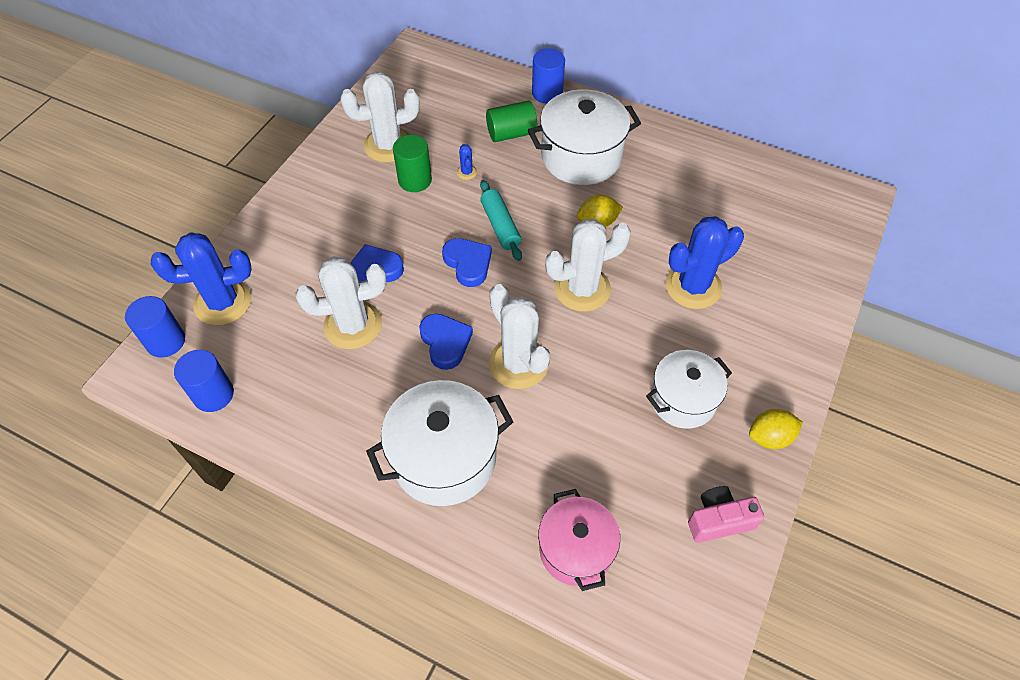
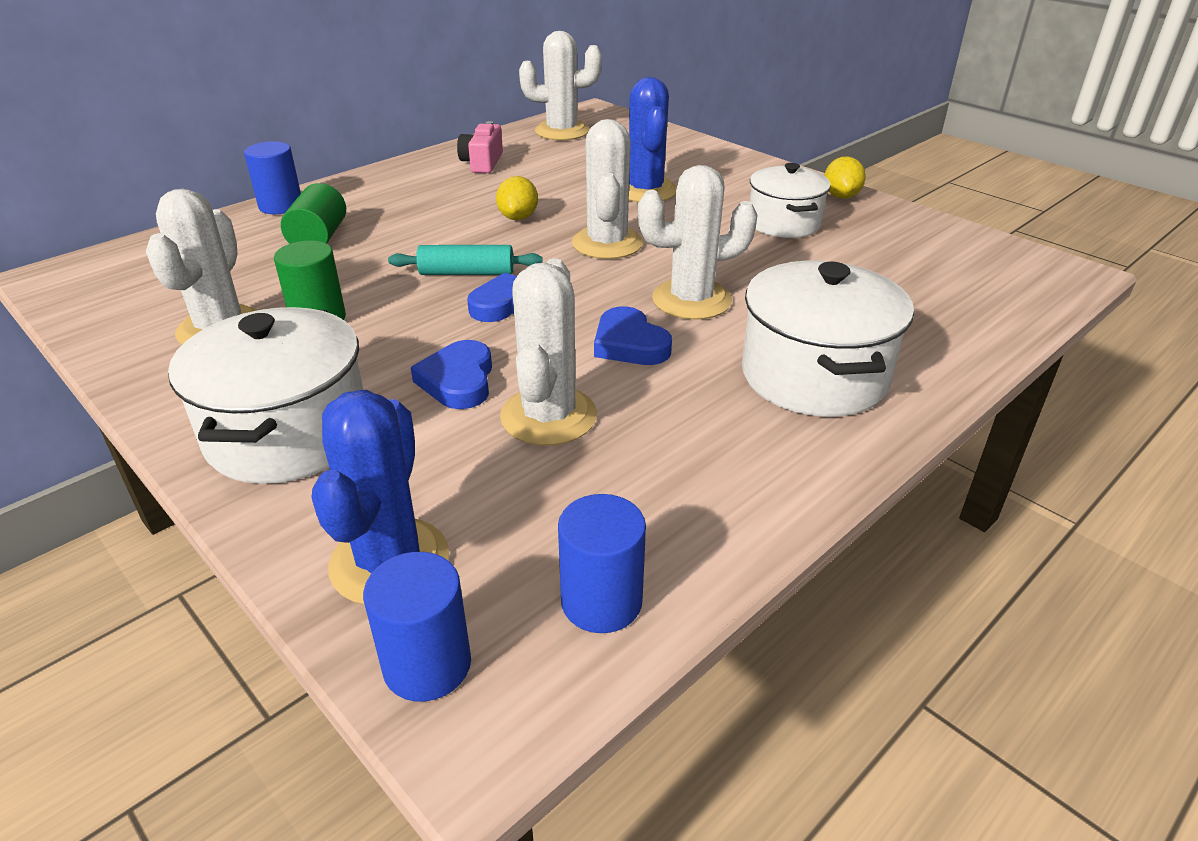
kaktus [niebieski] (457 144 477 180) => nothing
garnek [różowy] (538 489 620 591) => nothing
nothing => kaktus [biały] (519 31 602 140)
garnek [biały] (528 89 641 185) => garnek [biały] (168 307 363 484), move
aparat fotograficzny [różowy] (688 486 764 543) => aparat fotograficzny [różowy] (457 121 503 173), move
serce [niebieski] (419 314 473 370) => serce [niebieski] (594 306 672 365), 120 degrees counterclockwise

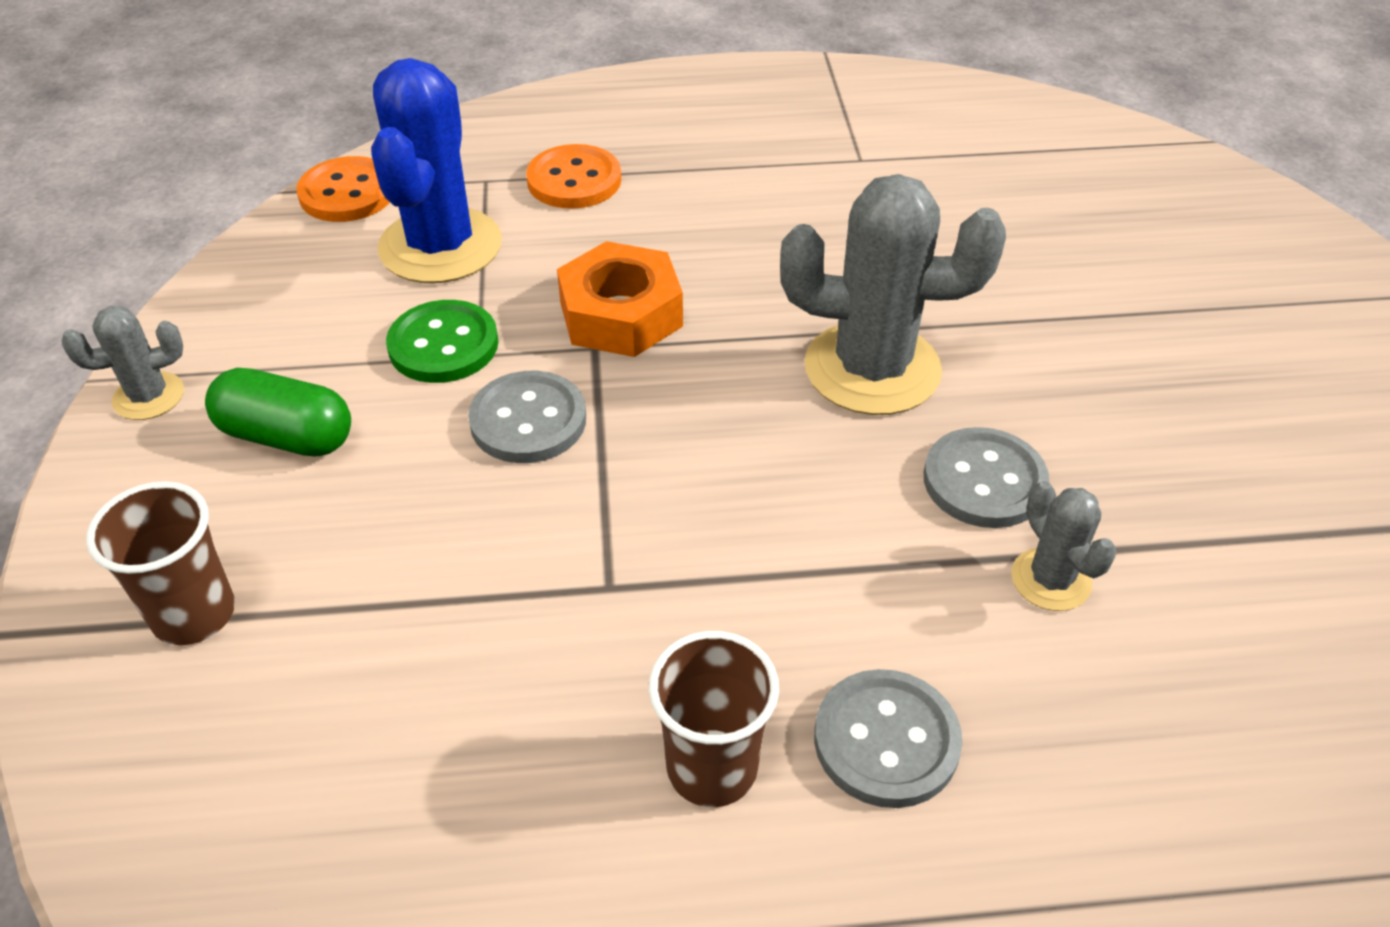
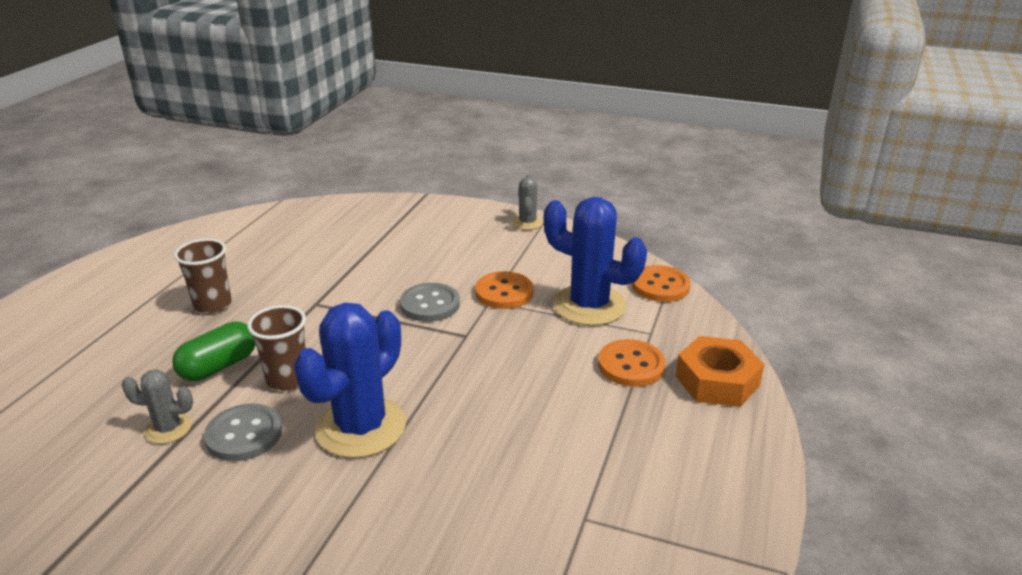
guzik [szary] (814 669 963 808) => nothing
szklanka [brązowy] (86 481 235 645) => szklanka [brązowy] (247 305 306 391), move
kapsułka [zielony] (205 368 351 456) => kapsułka [zielony] (172 322 256 381), move
nakrętka [pomarańczowy] (557 241 683 357) => nakrętka [pomarańczowy] (675 336 764 407), move
guzik [zielony] (386 300 499 383) => guzik [pomarańczowy] (475 271 533 309)
kaktus [szary] (780 174 1006 415) => kaktus [niebieski] (294 303 406 458)

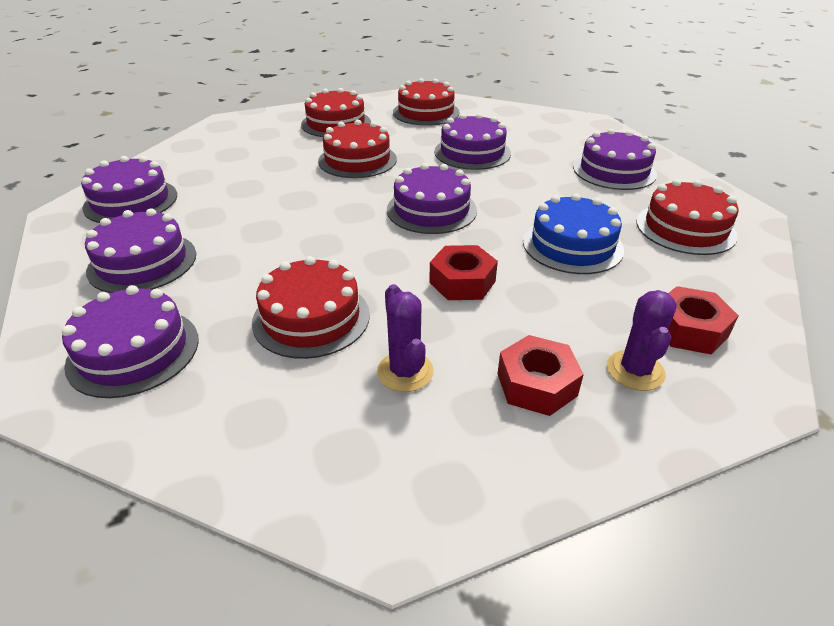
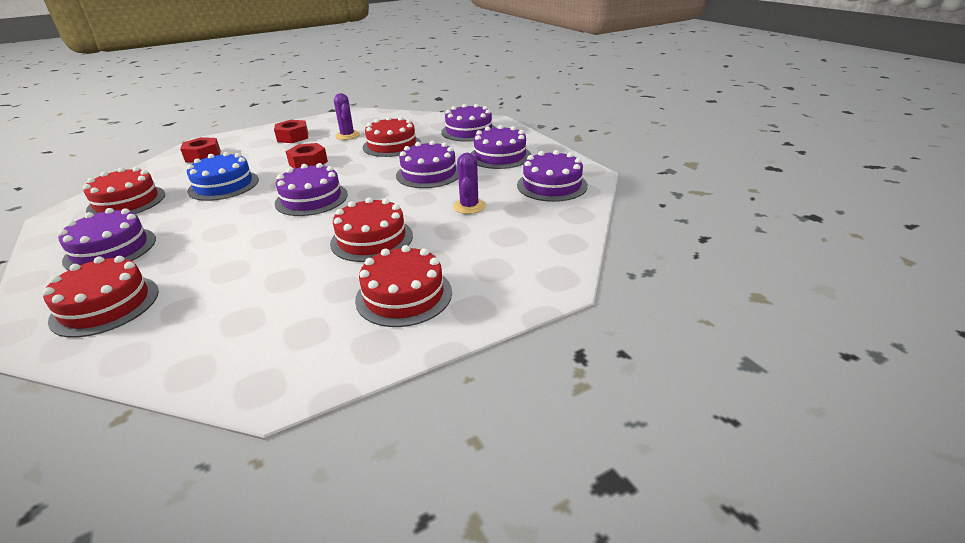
tort [czerwony] (393 78 460 126) => tort [czerwony] (42 256 159 338), move
tort [fioletowy] (434 113 511 170) => tort [fioletowy] (396 141 458 188), move
kaktus [fioletowy] (607 290 677 391) => kaktus [fioletowy] (453 153 486 214), move

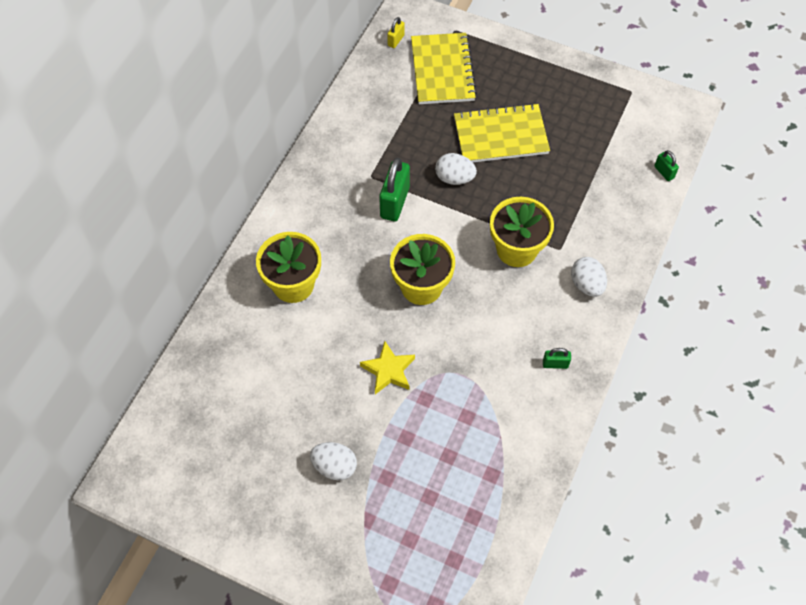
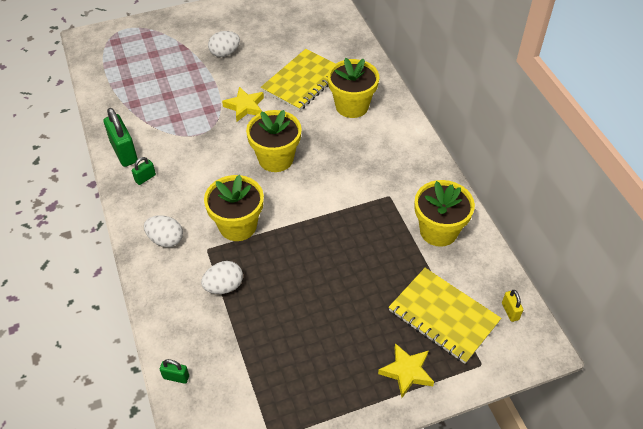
nothing => gwiazda [żółty] (378 343 434 398)
nothing => doniczka [żółty] (414 180 475 247)
kłódka [zielony] (379 158 410 221) => kłódka [zielony] (103 108 138 167), move
jajko [biały] (435 153 477 185) => jajko [biały] (201 261 243 294), move
zeszyt [żółty] (454 103 550 162) => zeszyt [żółty] (261 49 336 111), move

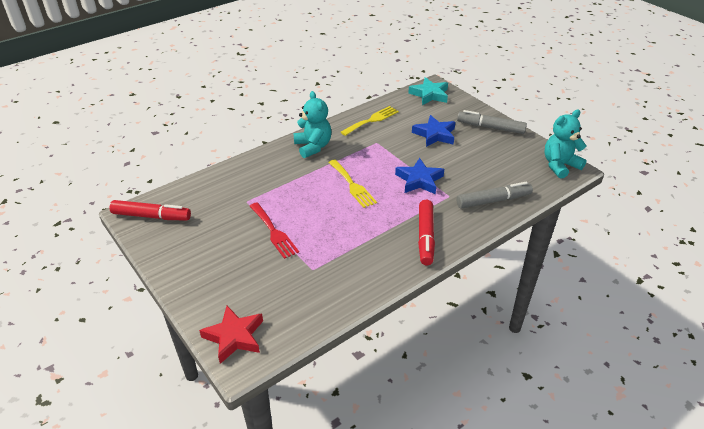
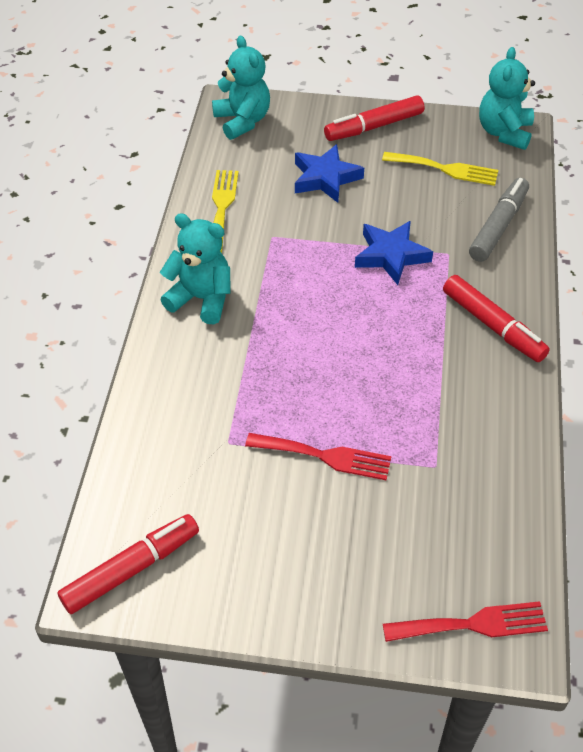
widelec [żółty] (328 159 377 208) => widelec [żółty] (382 152 498 186), move
gwiazda [czerwony] (199 306 263 364) => widelec [czerwony] (383 601 548 642)
gwiazda [turkusowy] (408 77 448 105) => miś [turkusowy] (212 35 270 140)
flamaster [szary] (457 110 527 134) => flamaster [czerwony] (324 96 424 141)

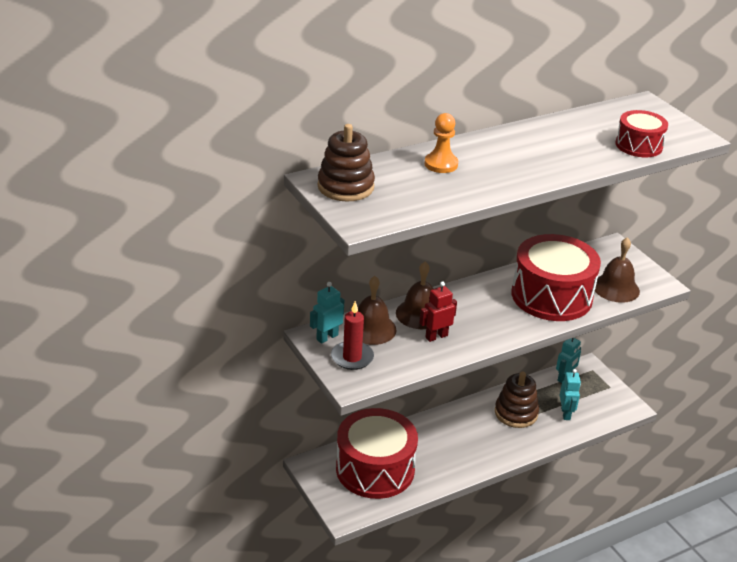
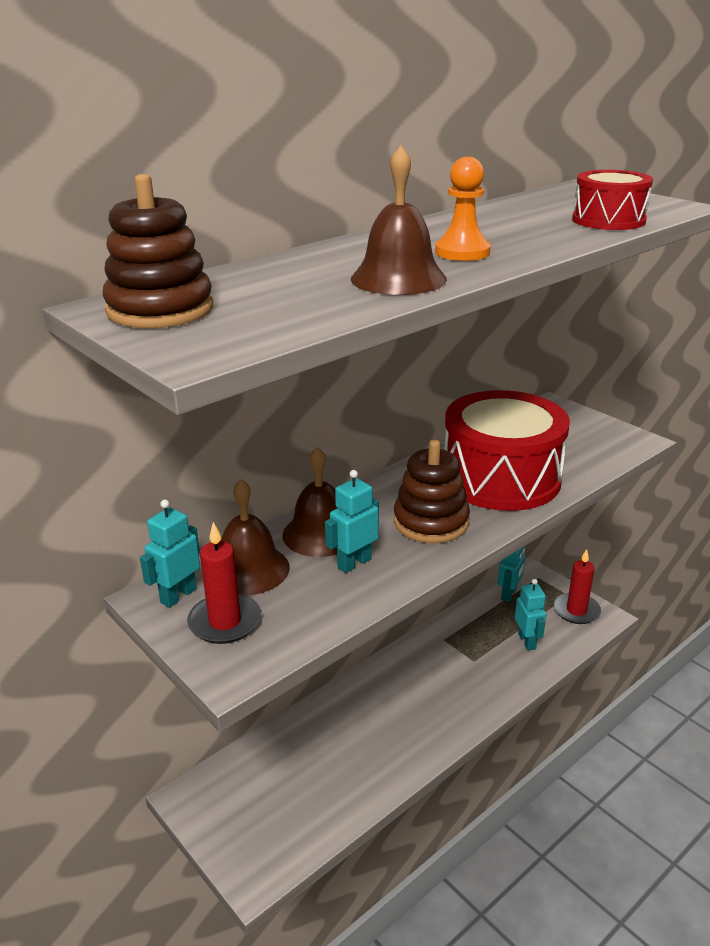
bęben [czerwony] (336 408 418 499) => nothing
nothing => świeca [czerwony] (554 549 601 624)
pionek [pomarańczowy] (424 113 458 173) => pionek [pomarańczowy] (435 157 491 261), move
zabawka nakładanka [brązowy] (495 371 539 428) => zabawka nakładanka [brązowy] (394 440 470 543), move
dzwonek [brązowy] (593 237 640 303) => dzwonek [brązowy] (351 145 447 295), move
robot [czerwony] (420 282 457 342) => robot [turkusowy] (325 470 379 573)

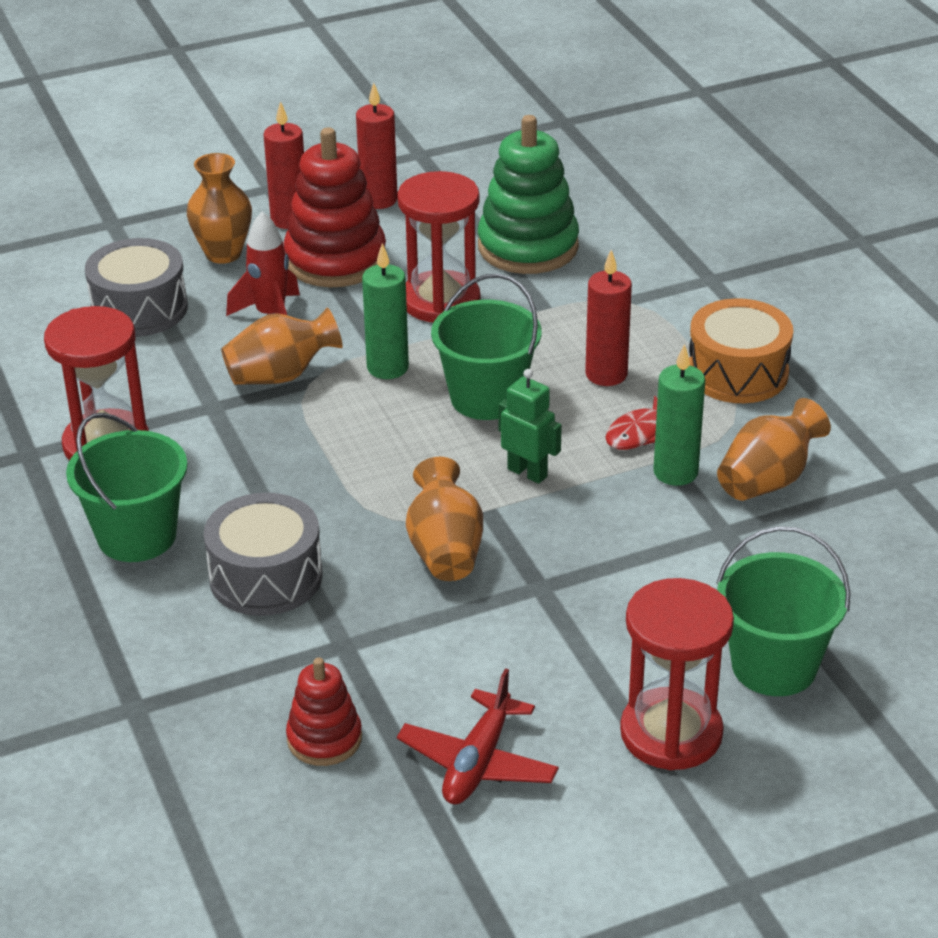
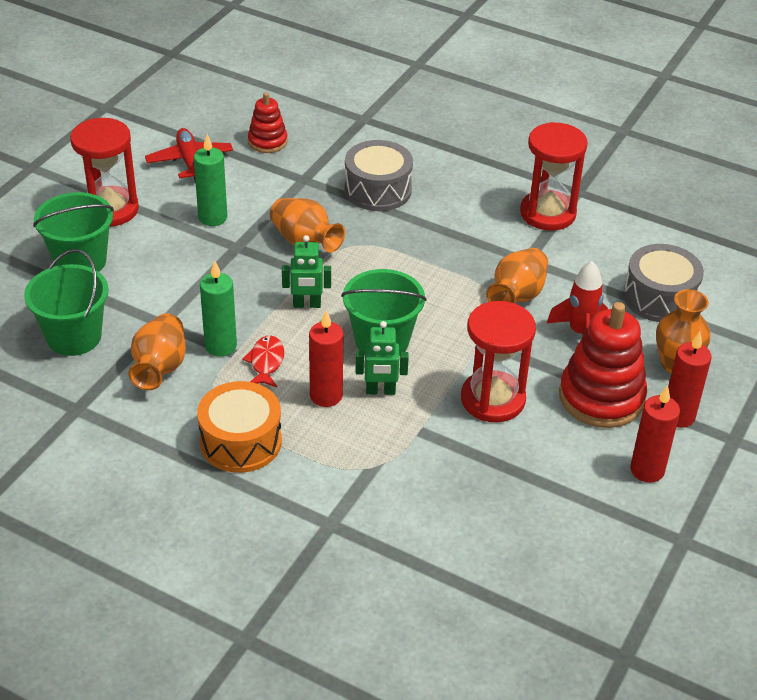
zabawka nakładanka [zielony] (478 115 579 274) => nothing
nothing => robot [zielony] (356 321 409 395)
wiadro [zielony] (66 413 187 562) => wiadro [zielony] (24 249 108 356), move
świeca [zielony] (362 243 409 379) => świeca [zielony] (194 134 227 226), move

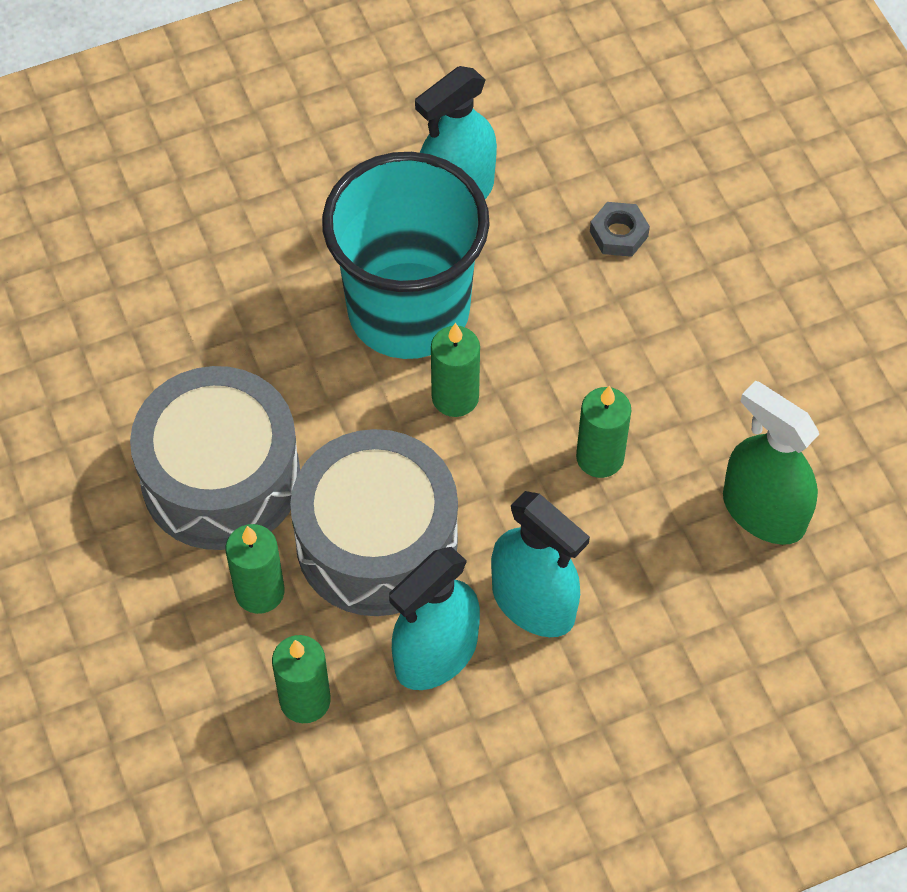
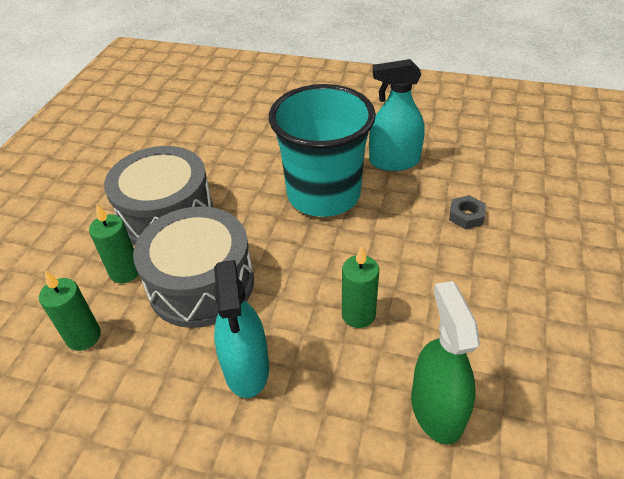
spryskiwacz [turkusowy] (389 547 480 690) => nothing
świeca [zielony] (431 323 480 417) => nothing

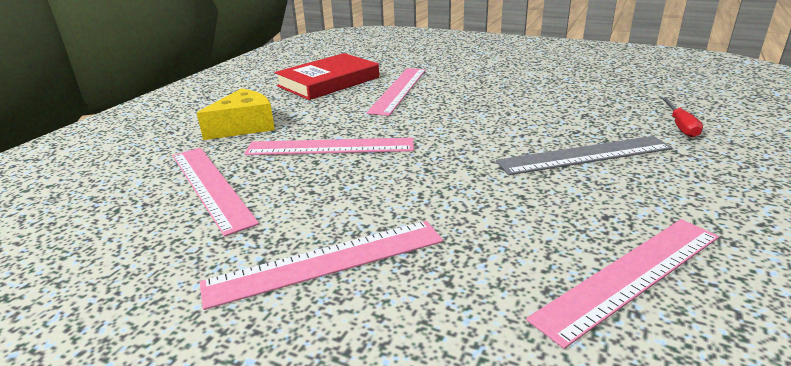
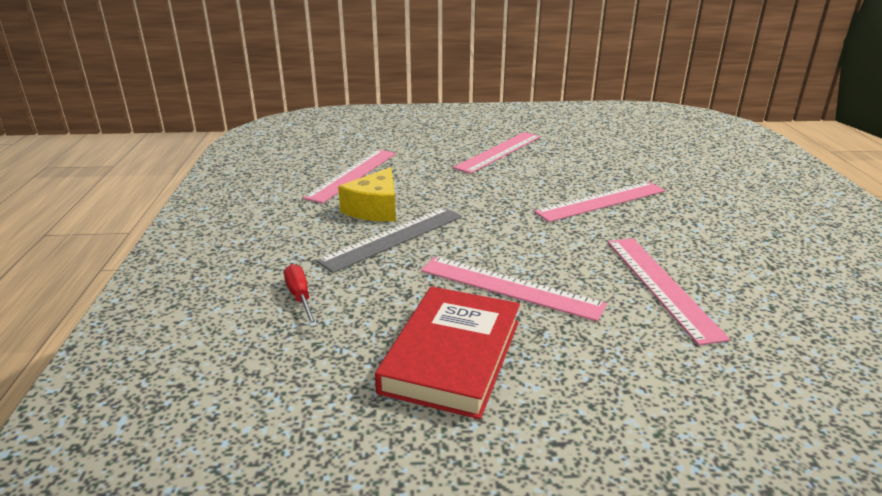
linijka [różowy] (173 148 259 237) => linijka [różowy] (421 257 607 322), move
ser [żółty] (197 88 275 140) => ser [żółty] (338 167 396 222), move
książka [czerwony] (275 53 379 100) => książka [czerwony] (375 286 520 419), move

